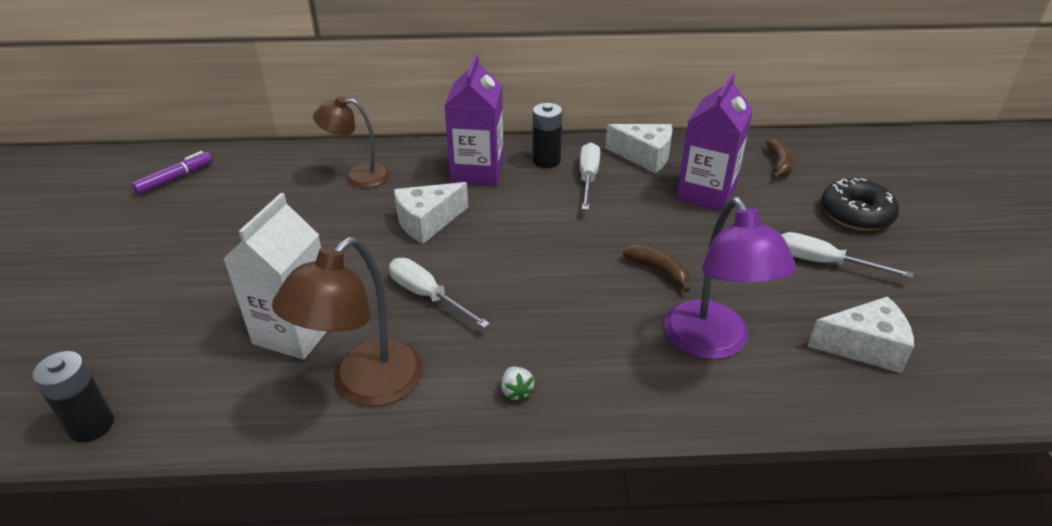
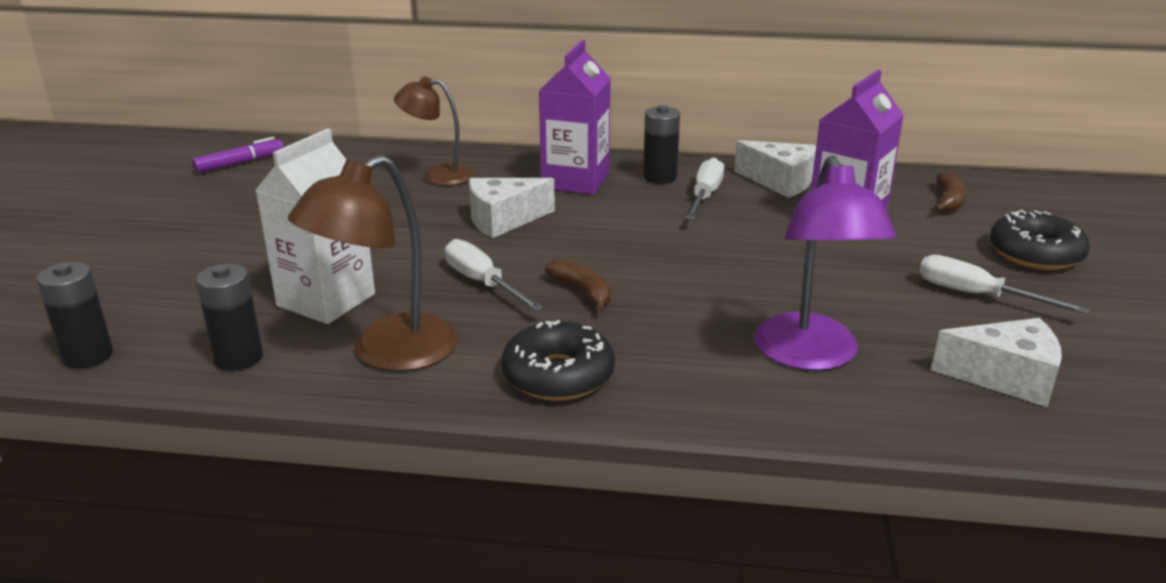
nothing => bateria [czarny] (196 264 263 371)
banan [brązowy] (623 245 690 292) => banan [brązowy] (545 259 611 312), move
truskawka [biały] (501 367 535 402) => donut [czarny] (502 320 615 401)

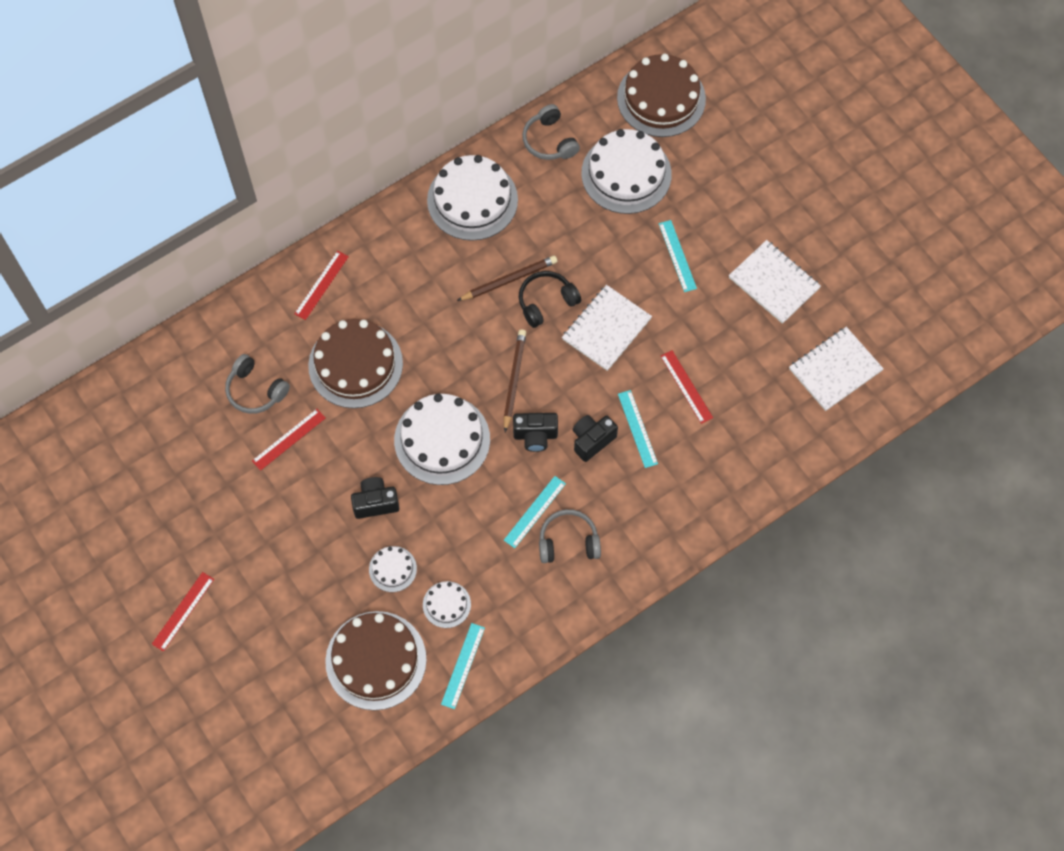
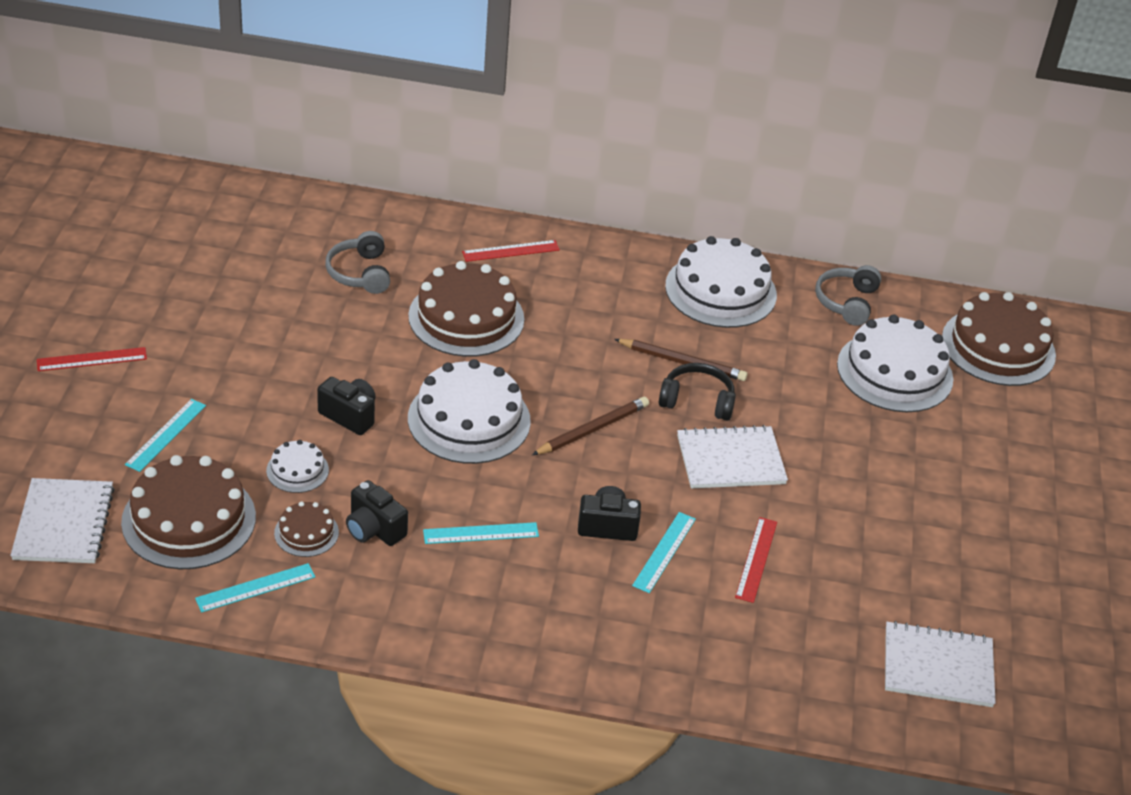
linijka [czerwony] (252 409 325 471) => nothing
słuchawki [szary] (539 509 601 563) => nothing
aparat fotograficzny [czarny] (513 413 558 452) => aparat fotograficzny [czarny] (346 480 408 546), move
linijka [turkusowy] (659 220 697 292) => linijka [turkusowy] (125 399 206 472), move
zeszyt [biały] (729 240 821 324) => zeszyt [biały] (10 478 115 563), move
tort [biały] (423 581 471 628) => tort [brązowy] (274 501 339 557)

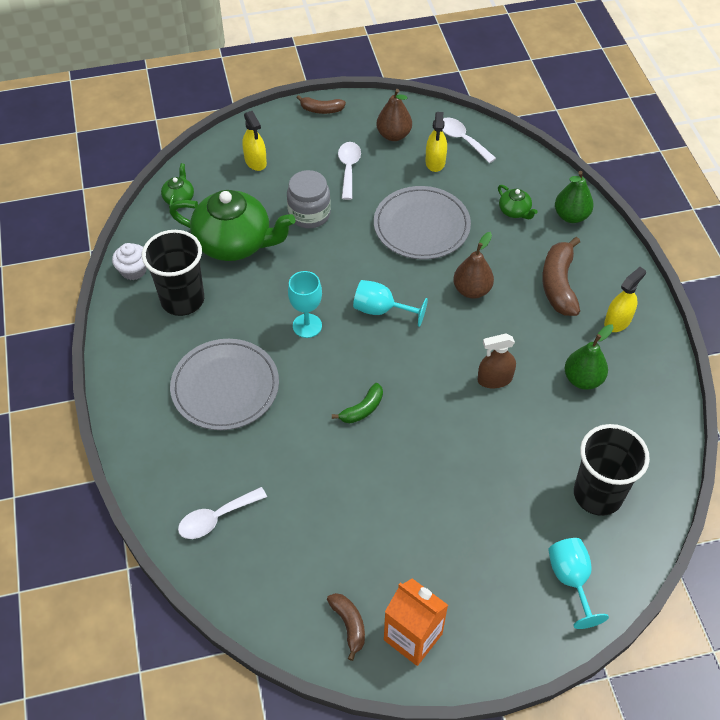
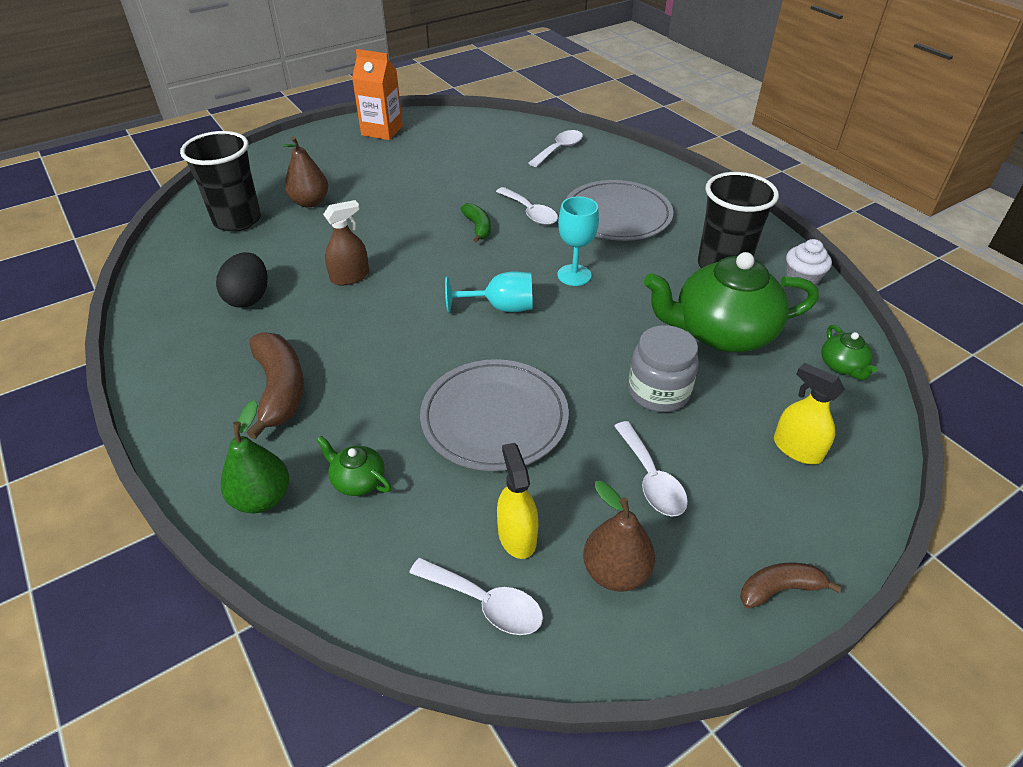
banan [brązowy] (327 593 365 661) => nothing
kielich [turkusowy] (548 538 609 629) => nothing
spryskiwacz [żółty] (604 267 646 332) => nothing
nothing => łyżka [biały] (496 187 558 225)
gruszka [brązowy] (453 232 494 299) => gruszka [brązowy] (282 136 328 208), move
gruszka [zielony] (565 324 614 390) => jajko [czarny] (216 252 268 308)
banan [zielony] (332 383 383 423) => banan [zielony] (461 203 491 243), 135 degrees clockwise

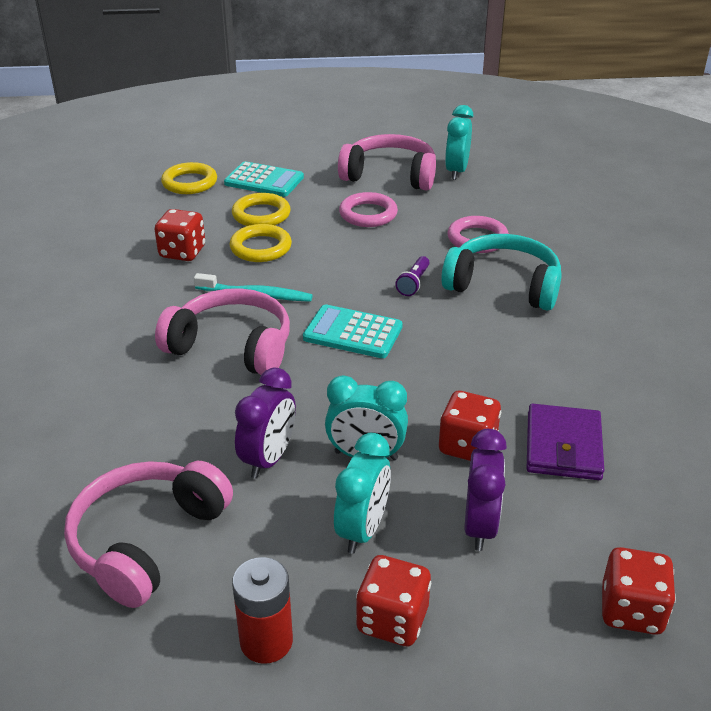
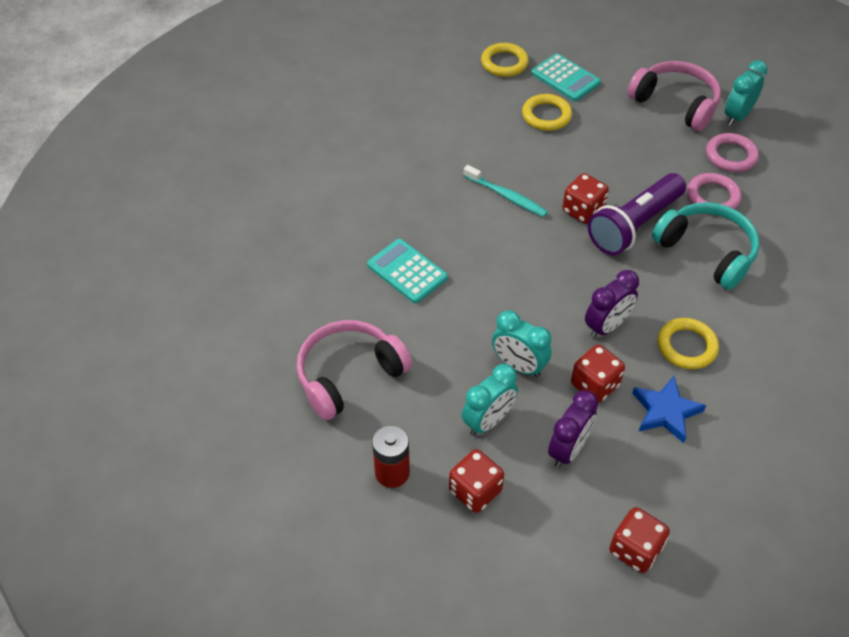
słuchawki [różowy] (155 288 290 375) => nothing
kostka do gry [czerwony] (154 209 205 261) => kostka do gry [czerwony] (562 173 609 224), move
pierścień [żółty] (230 224 292 262) => pierścień [żółty] (658 318 719 369), move
budzik [fioletowy] (235 368 296 479) => budzik [fioletowy] (585 270 639 339), move
kalkulator [turkusowy] (303 304 403 358) => kalkulator [turkusowy] (367 239 448 304), move
pierścień [różowy] (339 192 398 227) => pierścień [różowy] (706 133 759 172), move
portfel [fioletowy] (527 404 604 480) => gwiazda [niebieski] (632 376 706 443)
latarka [fioletowy] (395 256 430 296) => latarka [fioletowy] (588 173 686 255), x2.38

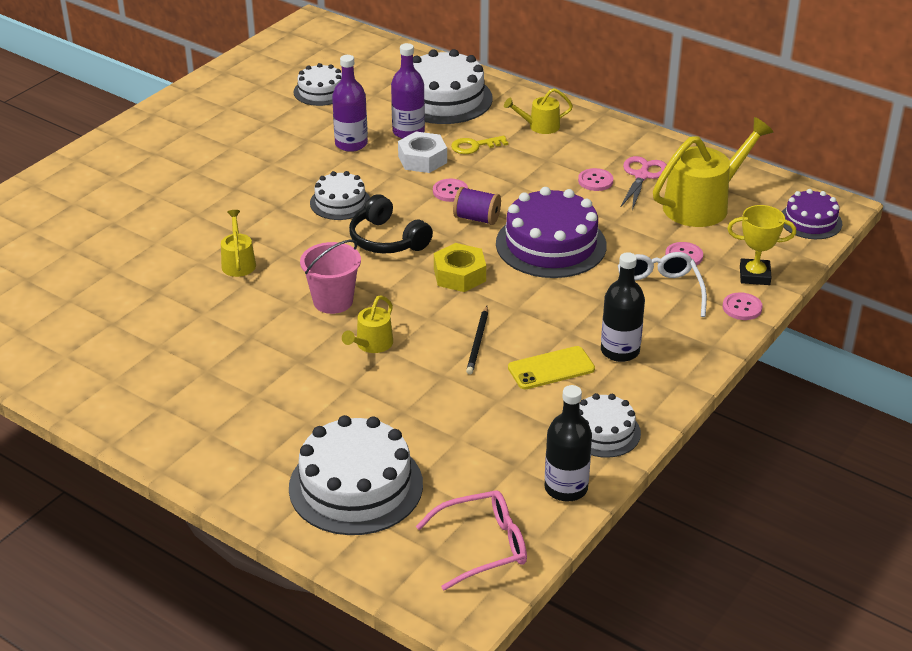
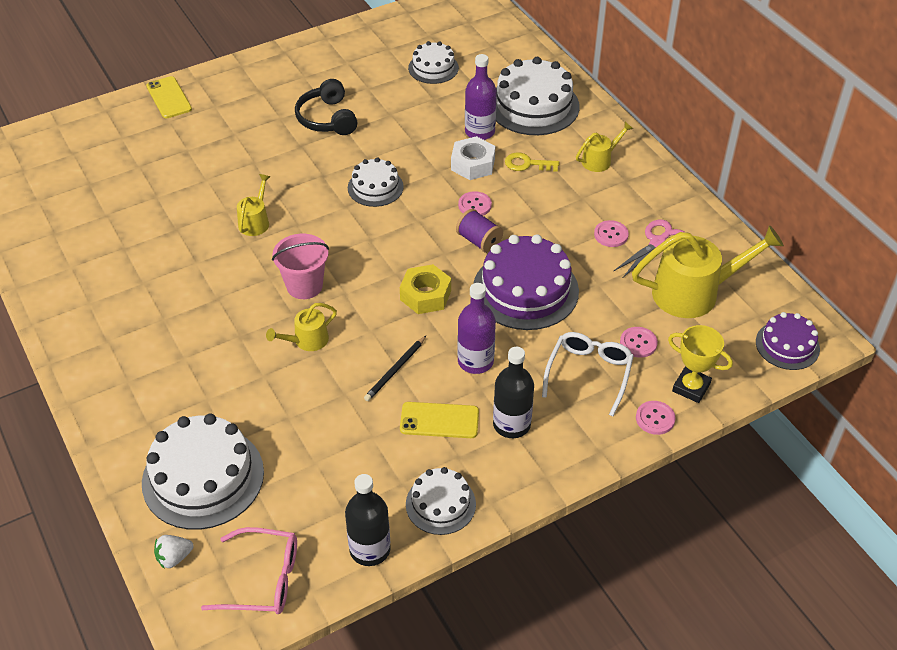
nothing => telefon [żółty] (146 76 192 118)
nothing => truskawka [biały] (154 535 194 569)
butelka [fioletowy] (332 55 368 152) => butelka [fioletowy] (457 283 496 374), move
słuchawki [czarny] (349 194 433 254) => słuchawki [czarny] (295 79 358 135), move
konewka [żółty] (504 88 573 134) => konewka [żółty] (576 122 633 172), 135 degrees clockwise

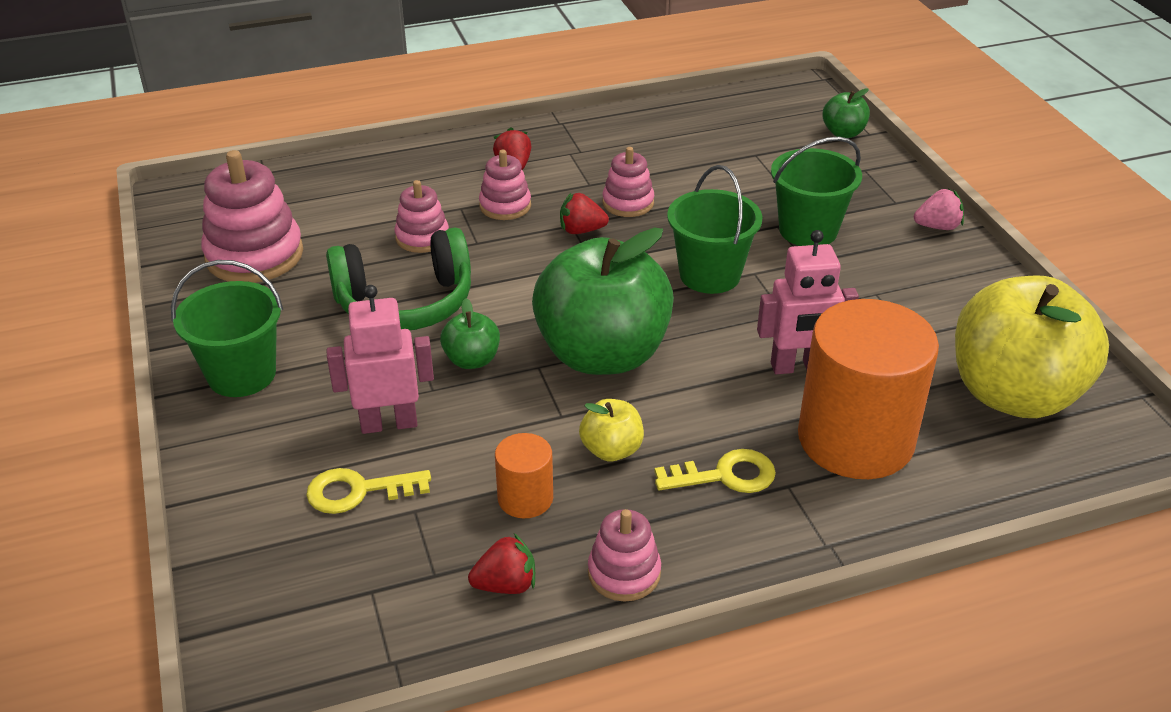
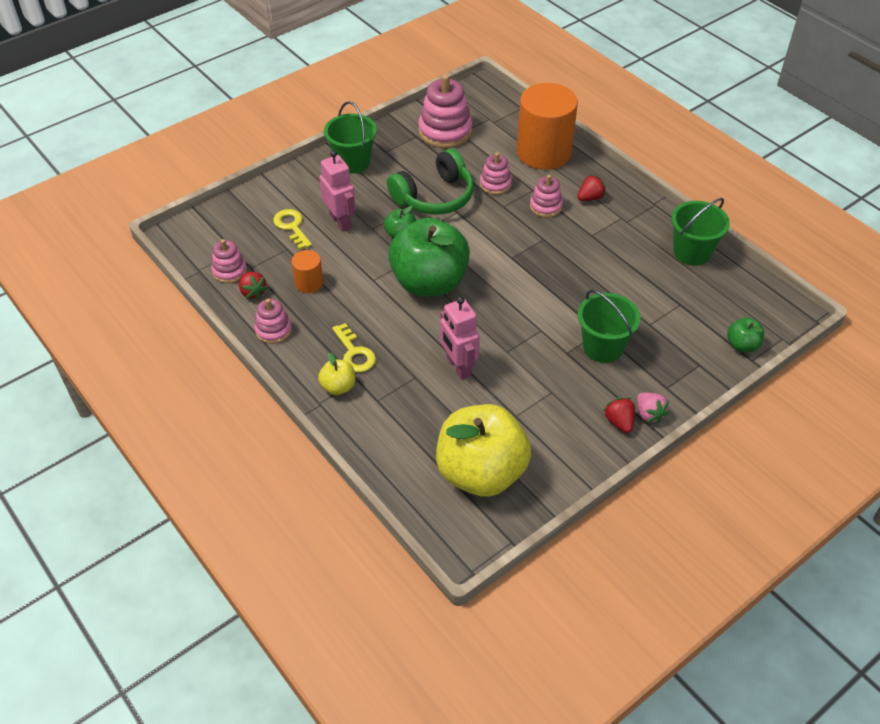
truskawka [czerwony] (560 193 609 234) => truskawka [czerwony] (604 397 635 433), move
jabłko [żółty] (579 399 644 461) => jabłko [żółty] (318 353 355 395), move
zabawka nakładanka [różowy] (603 147 654 217) => zabawka nakładanka [różowy] (211 239 247 283), move
wiadro [zielony] (667 165 762 294) => wiadro [zielony] (671 198 730 266), move
walec [pomarańczowy] (798 299 939 479) => walec [pomarańczowy] (517 83 578 170), move
słuchawki [zielony] (326 227 471 330) => słuchawki [zielony] (387 148 474 215), 90 degrees counterclockwise

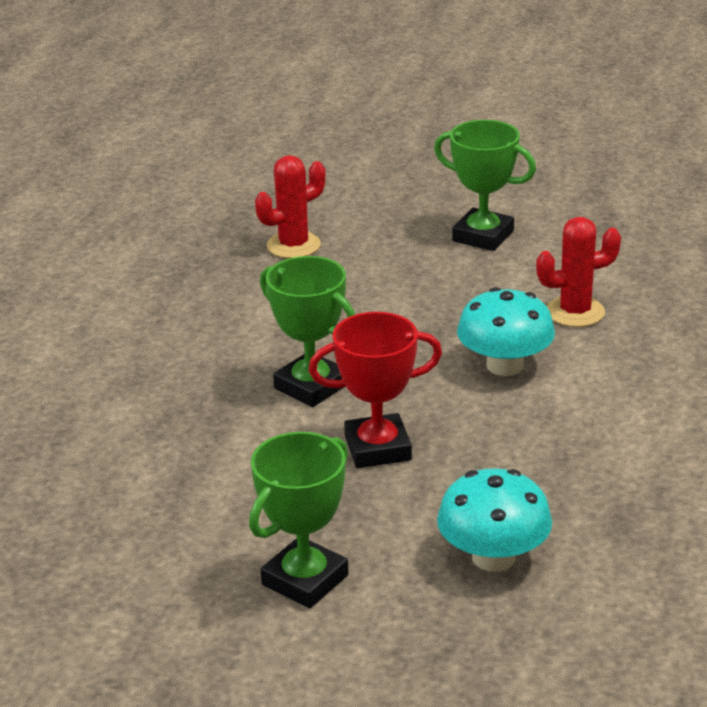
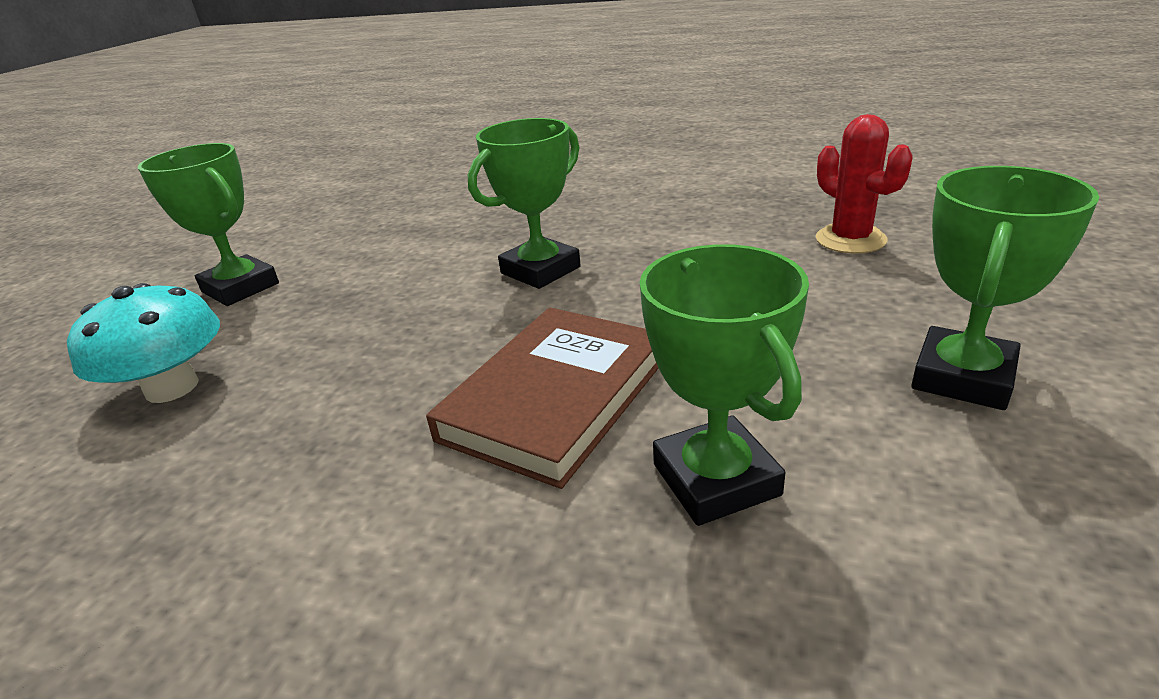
puchar [czerwony] (309 312 442 468) => nothing
grzyb [turkusowy] (457 287 555 376) => książka [brązowy] (426 308 659 489)
kaktus [czerwony] (536 217 621 327) => puchar [zielony] (639 244 809 526)

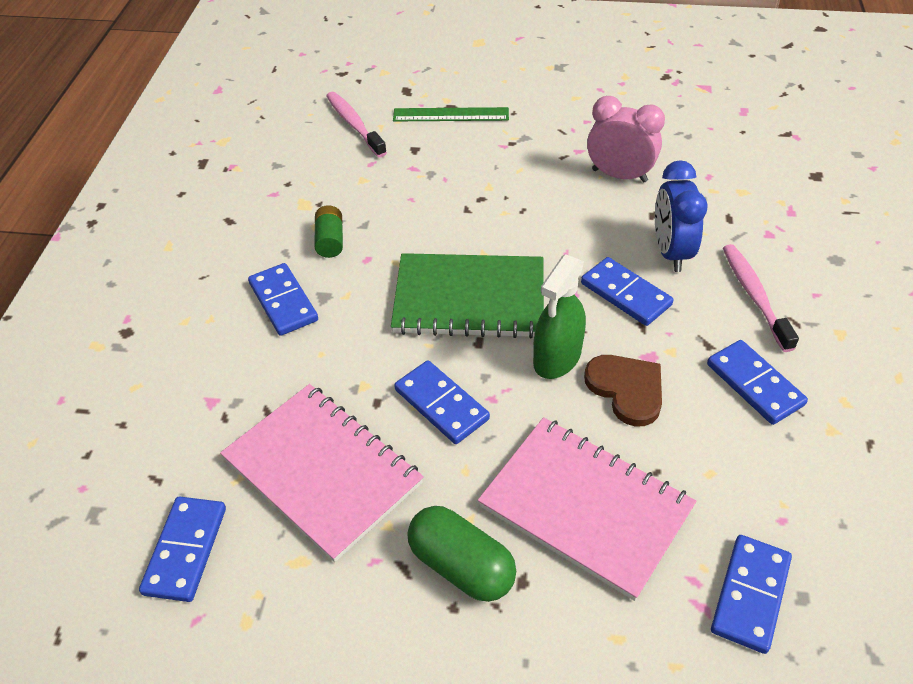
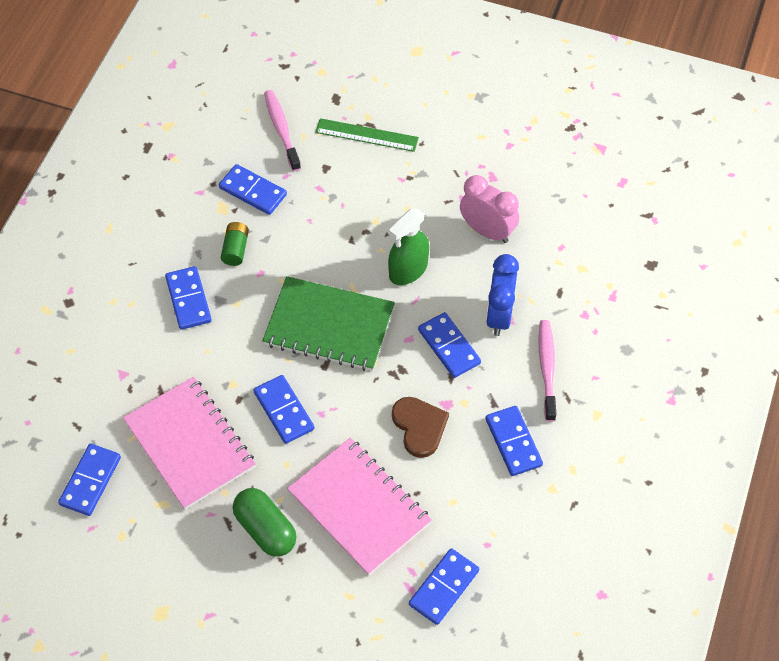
nothing => kostka domina [niebieski] (219 164 287 215)
spryskiwacz [zielony] (533 254 586 379) => spryskiwacz [zielony] (388 209 429 285), move

